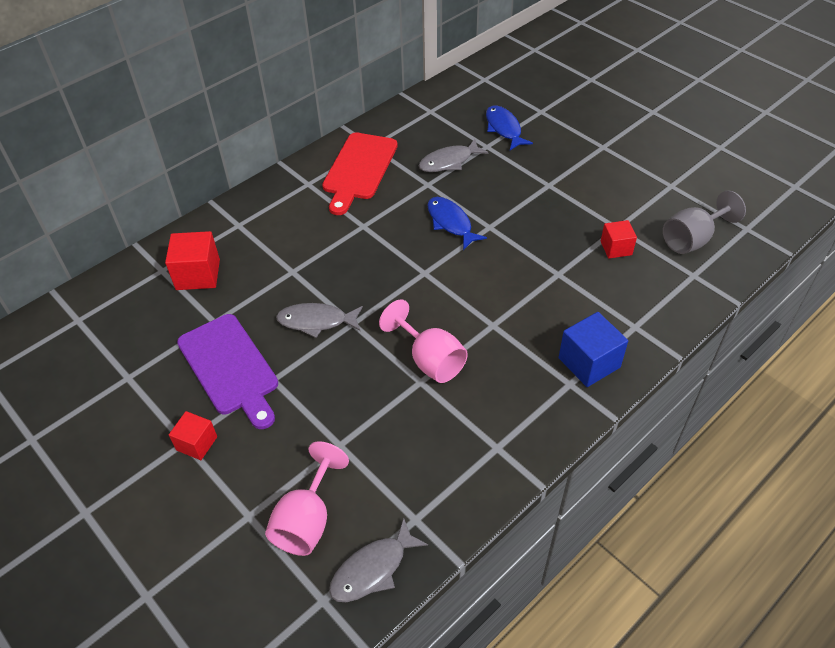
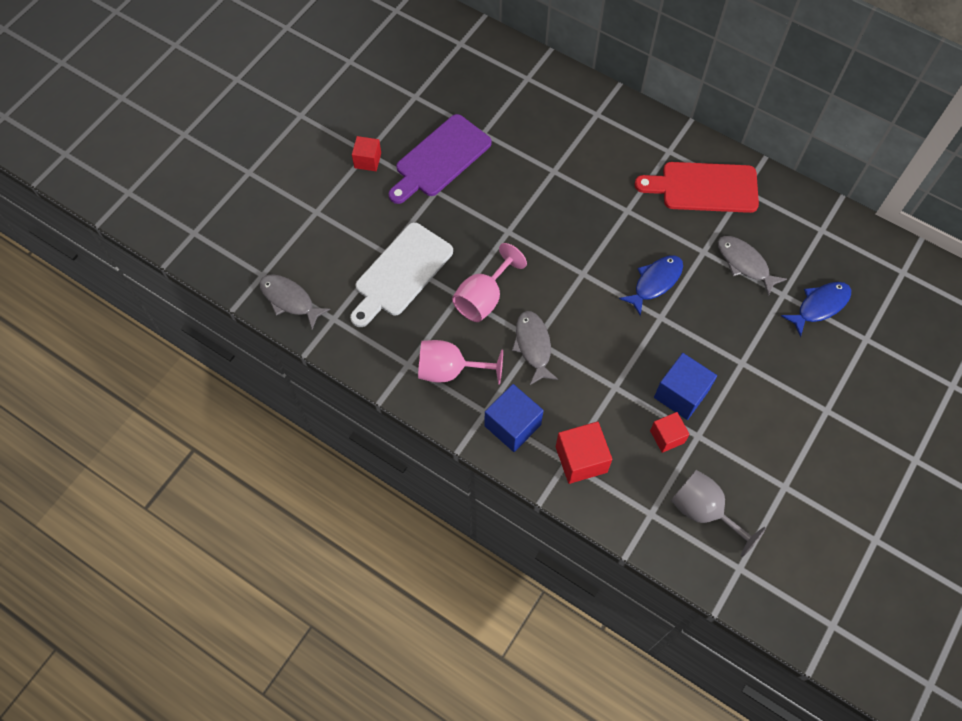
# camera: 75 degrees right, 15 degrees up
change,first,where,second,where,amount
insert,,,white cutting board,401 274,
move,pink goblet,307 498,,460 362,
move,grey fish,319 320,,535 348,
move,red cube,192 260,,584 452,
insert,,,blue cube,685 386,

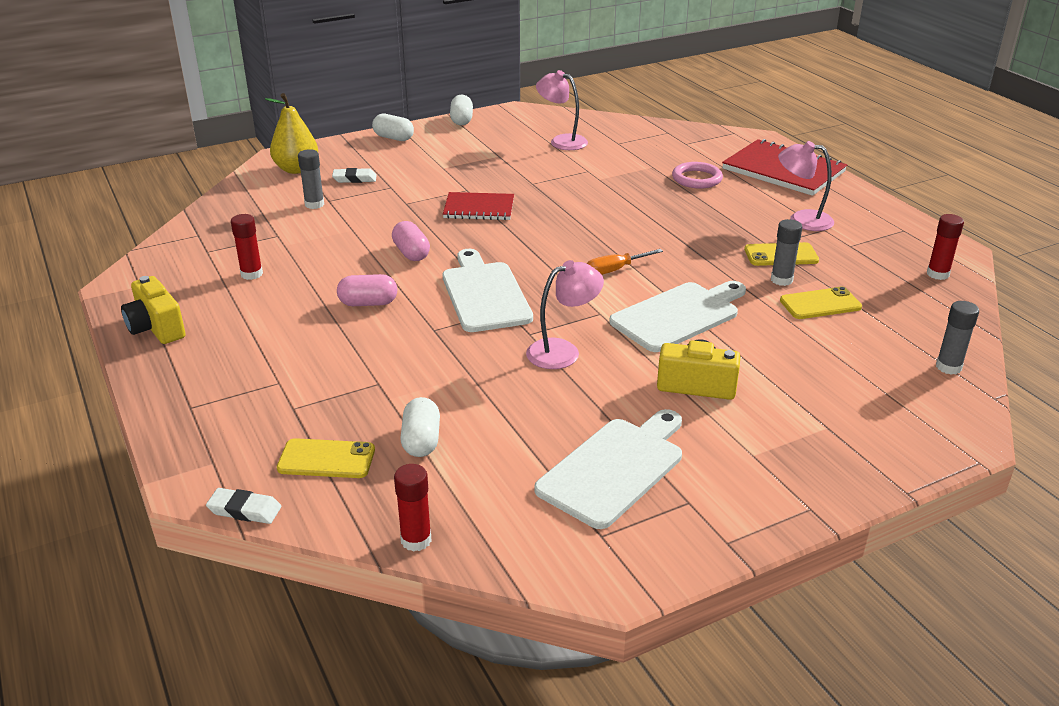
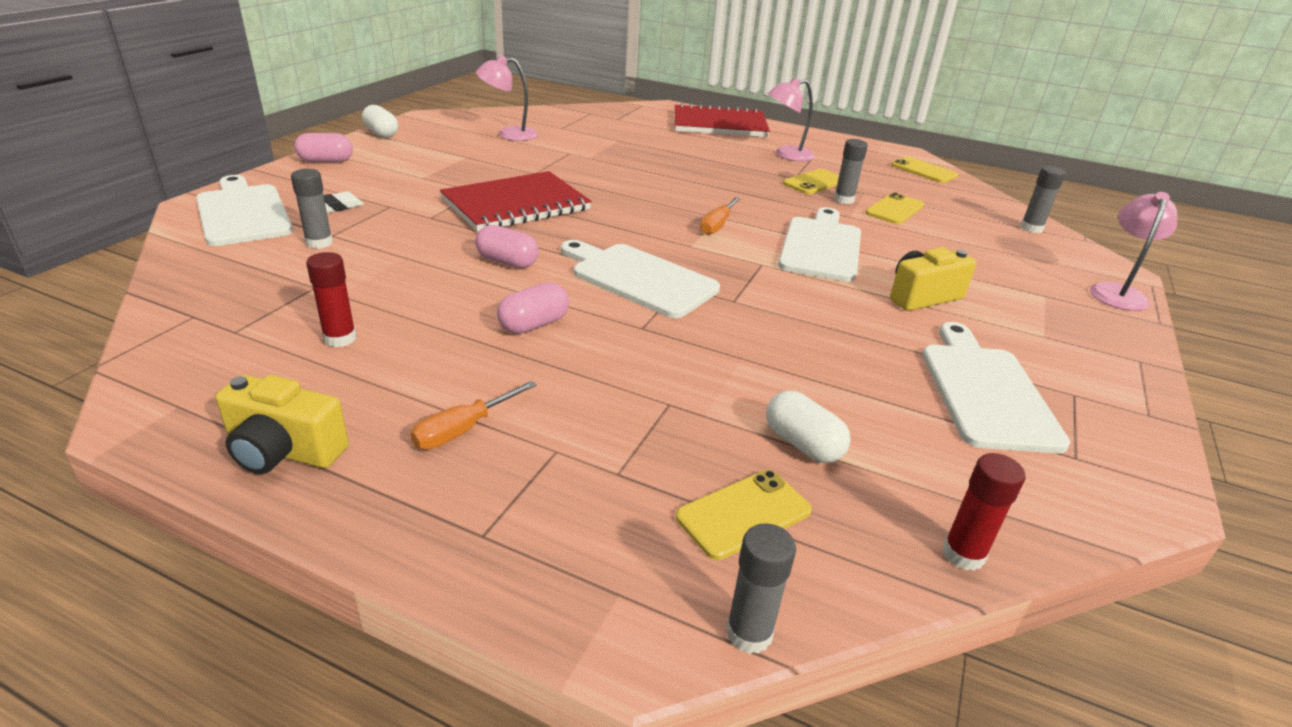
# camera: 40 degrees left, 0 degrees up
change,first,where,second,where,amount
replace,yellow pear,291 133,white cutting board,244 210,
recolor,white capsule,393 127,pink capsule,323 147,
insert,,,orange screwdriver,473 415,
resize,red notebook,478 206,,516 201,x1.61
replace,white eraser,243 506,grey glue stick,761 588,
replace,red glue stick,945 247,yellow phone,924 170,
move,pink lamp,565 314,,1133 251,
delete,pink ring,697 175,,,

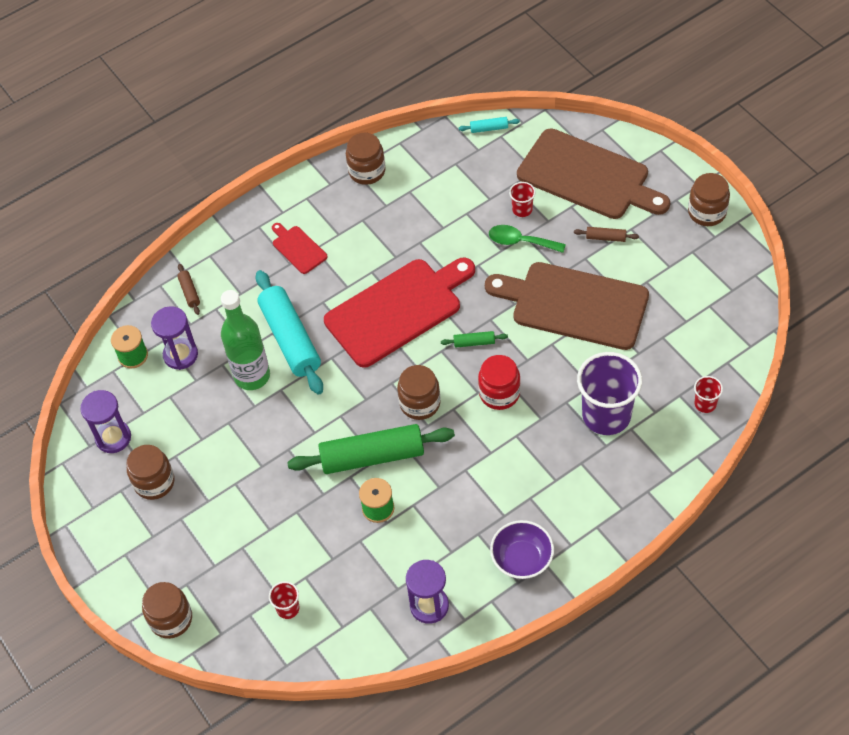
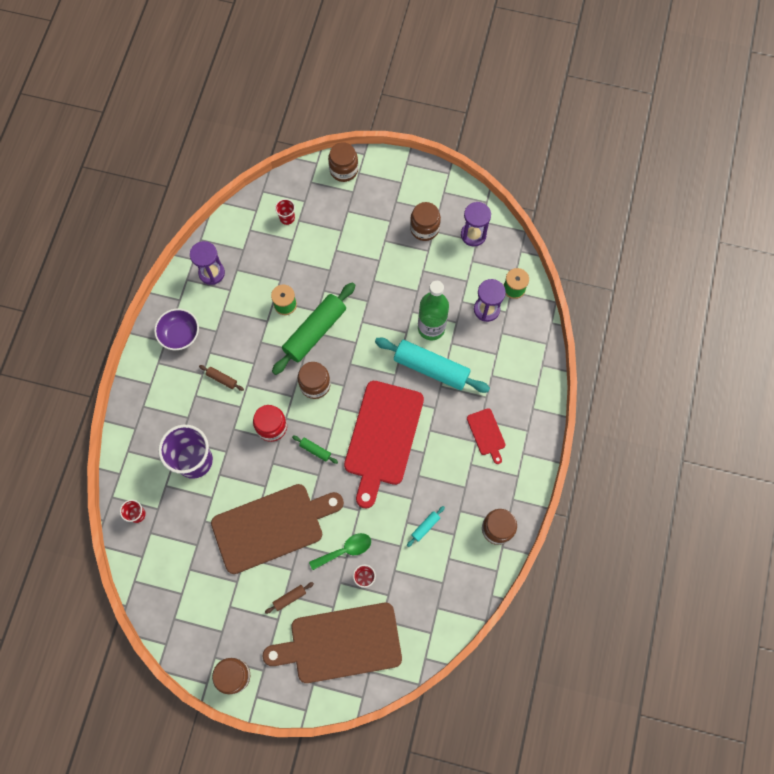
# camera: 135 degrees right, 15 degrees up
change,first,where,second,where,amount
move,brown rolling pin,188 289,,221 378,
rotate,green rolling pin,474 339,,315 450,75 degrees clockwise
move,turquoise rolling pin,489 125,,426 526,
rotate,red cutting board,299 248,,486 436,60 degrees clockwise

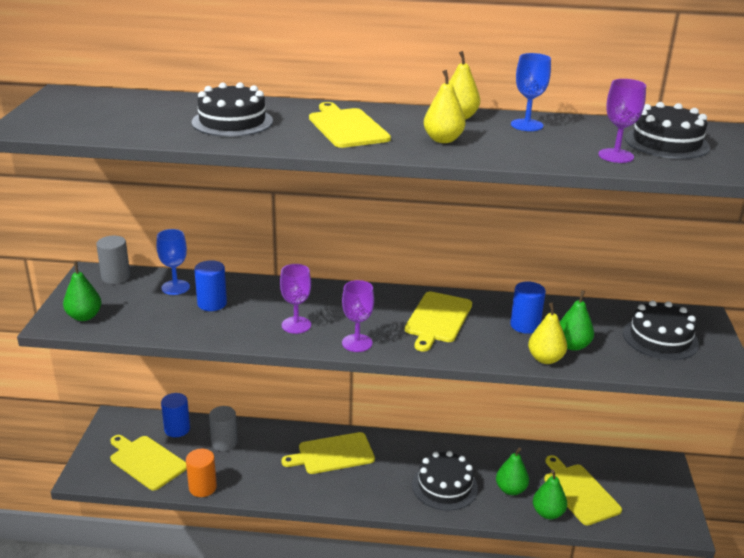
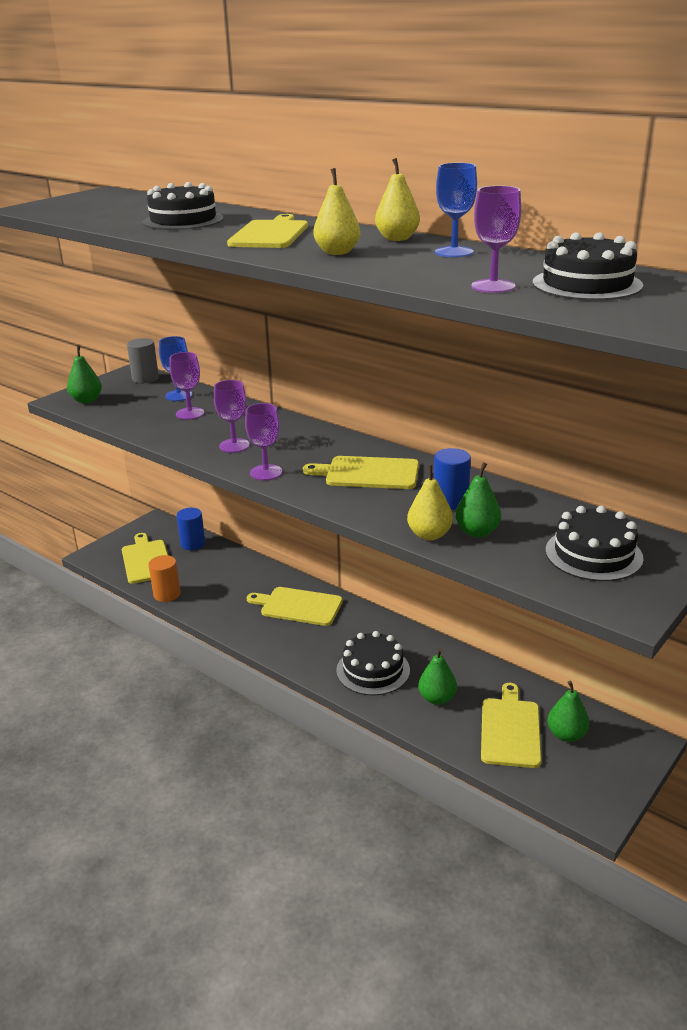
# camera: 35 degrees right, 0 degrees up
change,first,where,second,where,amount
replace,blue cylinder,210 285,purple goblet,186 386,
rotate,yellow cutting board,438 321,,361 472,45 degrees clockwise
move,green pear,550 494,,568 711,
delete,grey cylinder,223 428,,,

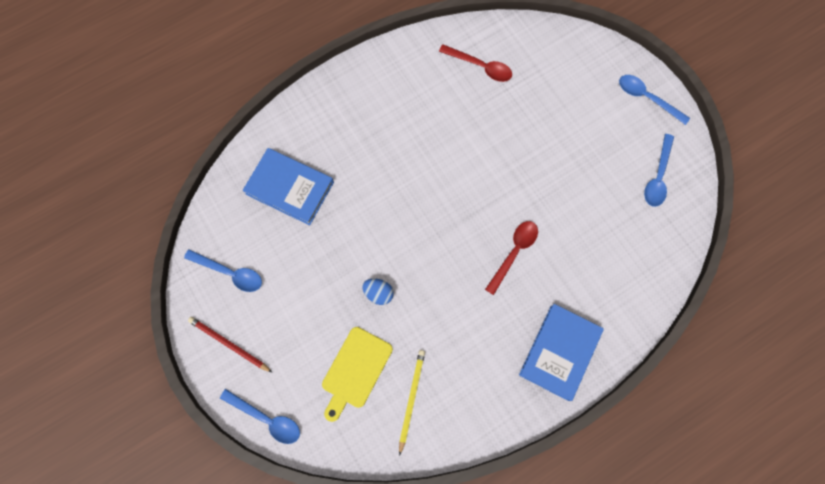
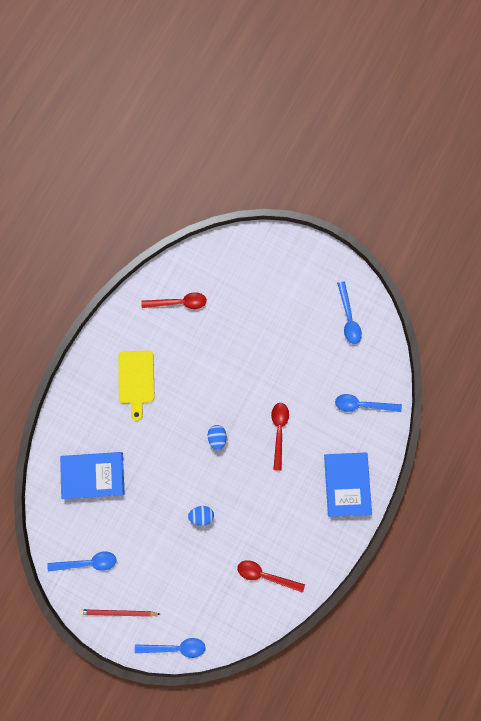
# camera: 30 degrees left, 5 degrees up
change,first,where,second,where,amount
move,yellow cutting board,357 374,,136 386,
insert,,,blue egg,217 437,
replace,yellow pencil,412 403,red spoon,271 576,
move,blue spoon,654 100,,368 403,

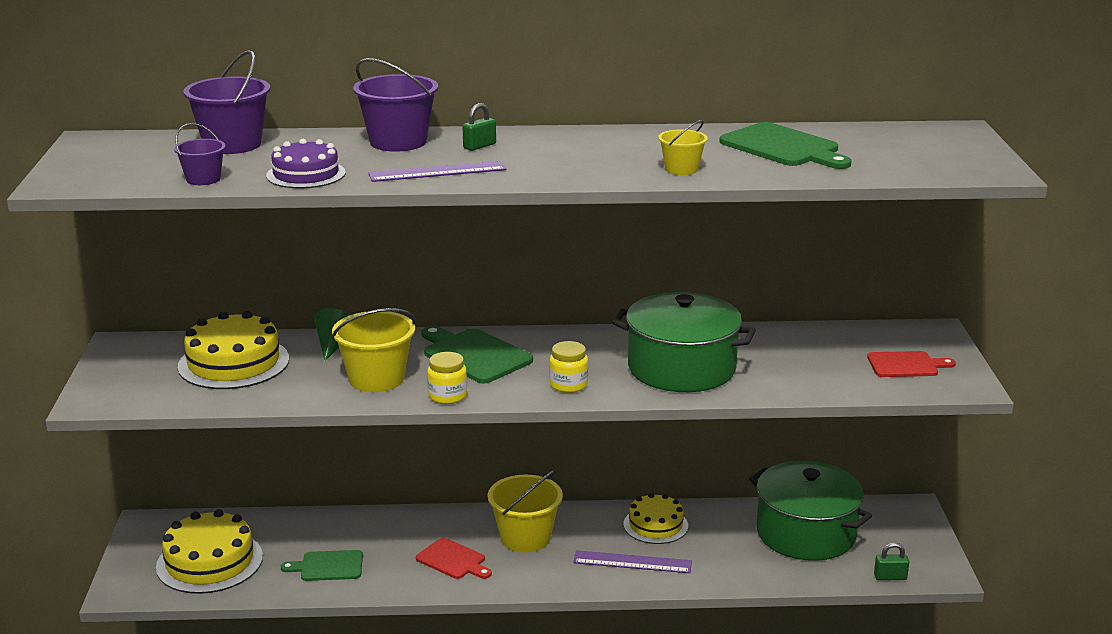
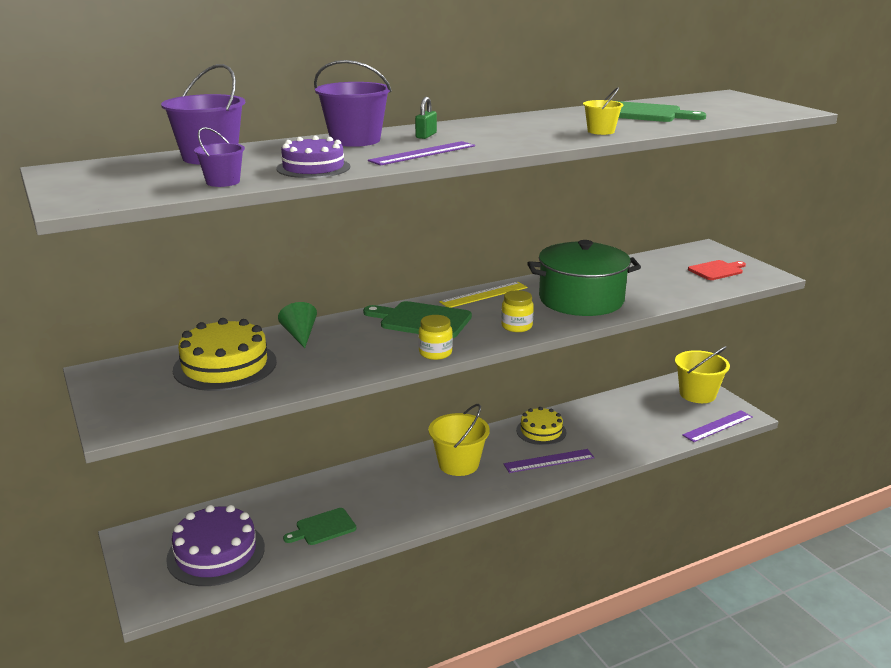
# camera: 25 degrees left, 0 degrees up
change,first,where,second,where,amount
recolor,yellow cake,209 551,purple cake,215 545,
insert,,,yellow ruler,483 295,
move,yellow bucket,373 350,,702 374,
replace,green padlock,891 561,purple ruler,717 426,
delete,red cutting board,454 558,,,
delete,green pot,810 511,,,

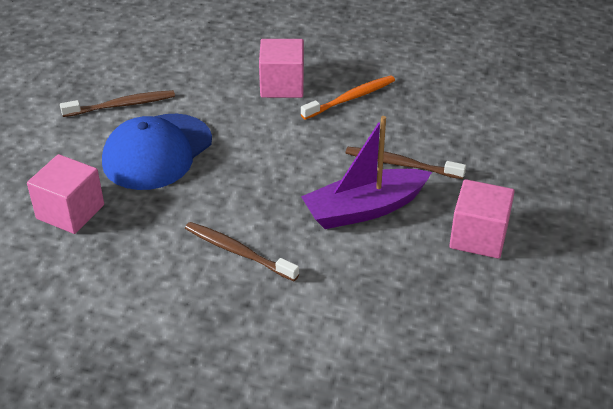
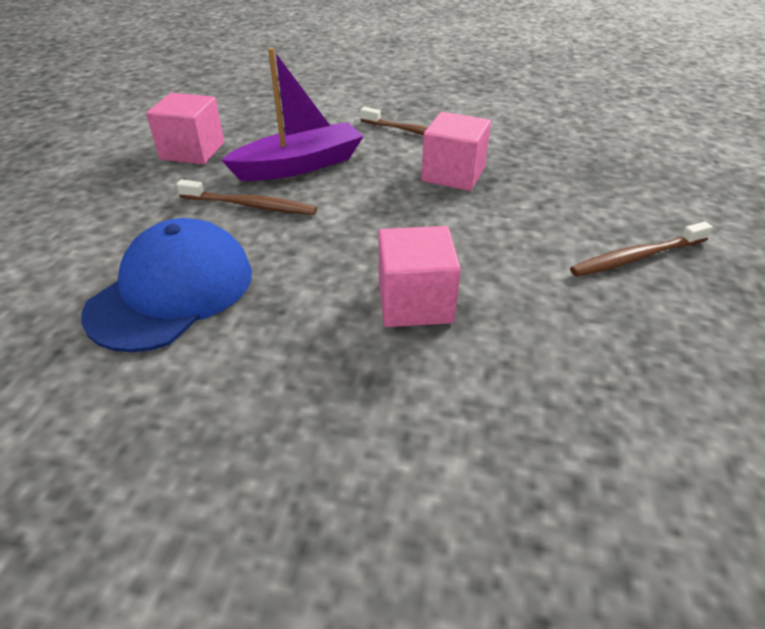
# camera: 175 degrees right, 0 degrees up
change,first,where,second,where,amount
move,blue cap,157 152,,166 285,
move,pink cube,65 194,,456 151,
delete,orange toothbrush,348 97,,,

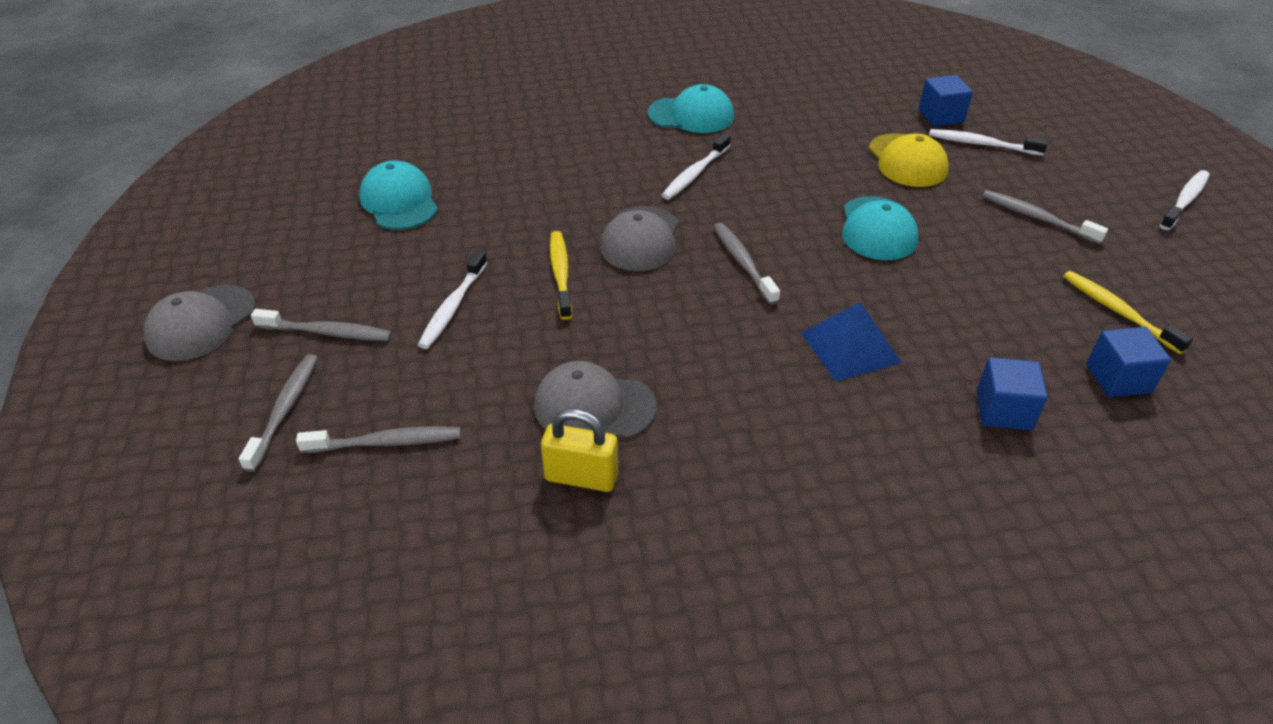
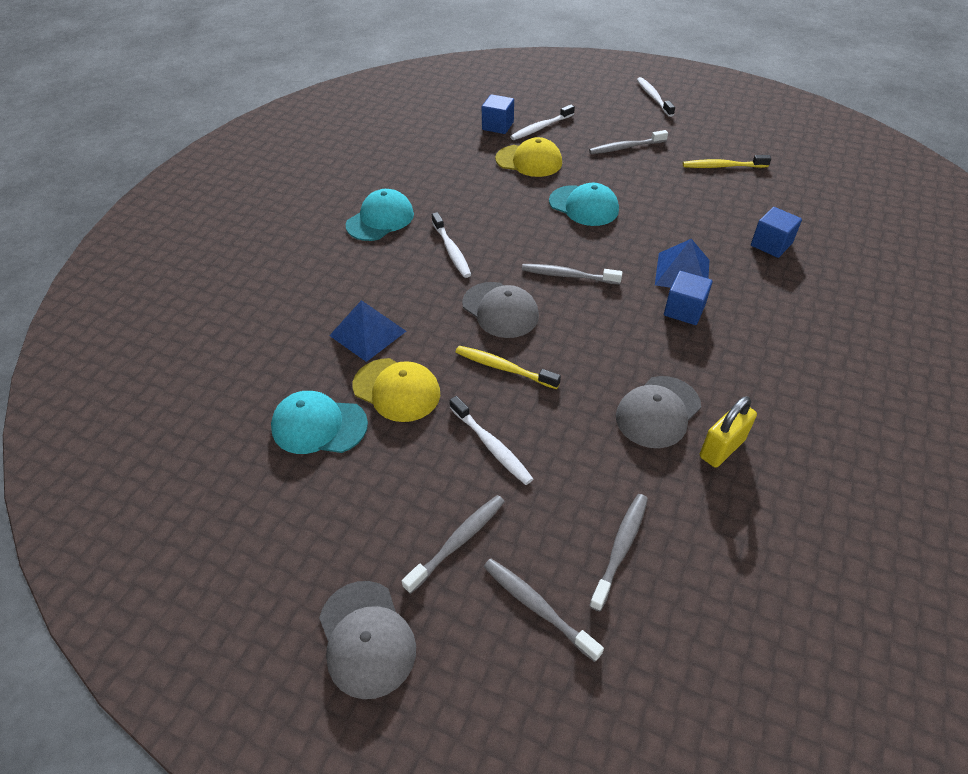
# camera: 55 degrees left, 5 degrees up
change,first,where,second,where,amount
insert,,,blue pyramid,367 331,
insert,,,yellow cap,396 390,
move,blue cube,1128 362,,688 298,

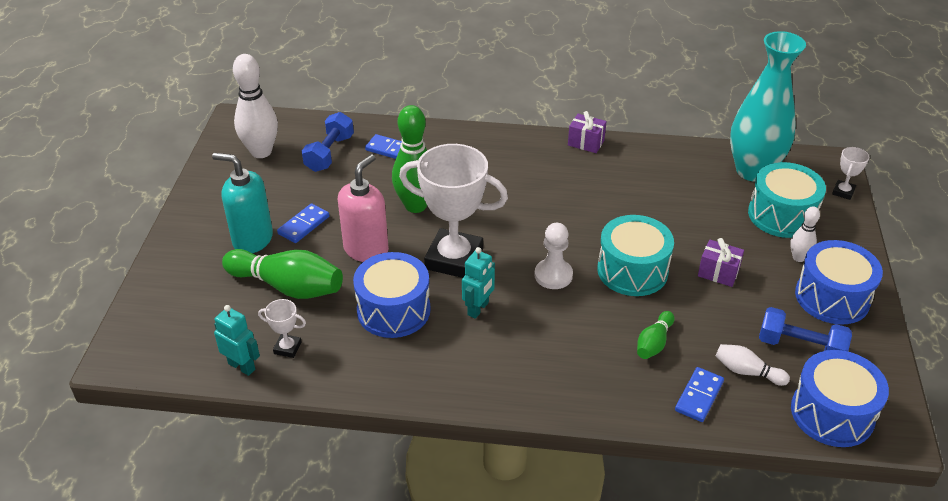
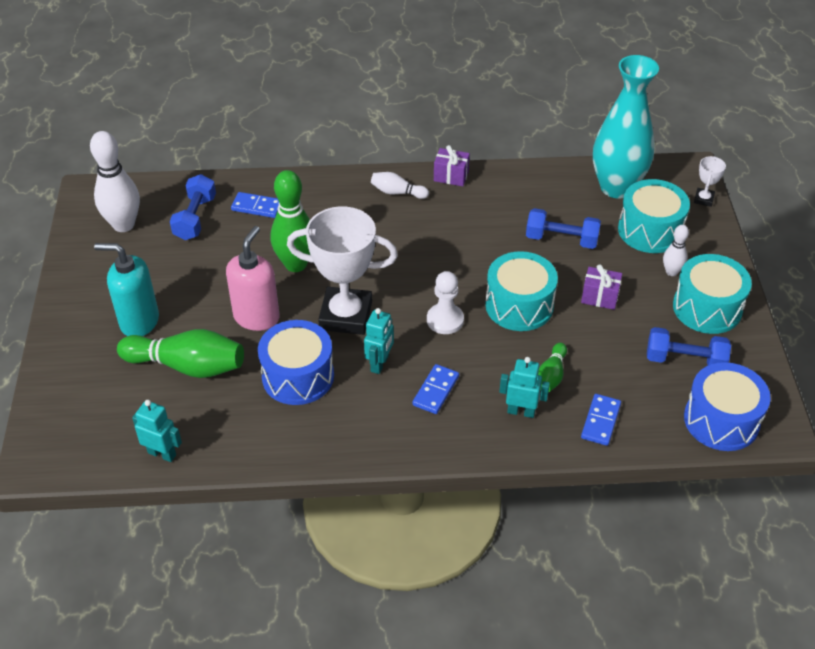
# camera: 10 degrees left, 5 degrees up
change,first,where,second,where,amount
move,white bowling pin,753 365,,400 185,
move,blue domino,303 223,,435 389,
insert,,,turquoise robot,524 387,
insert,,,blue dumbbell,563 228,
recolor,blue drum,839 282,turquoise drum,712 294,
delete,white trophy,282 328,,,

